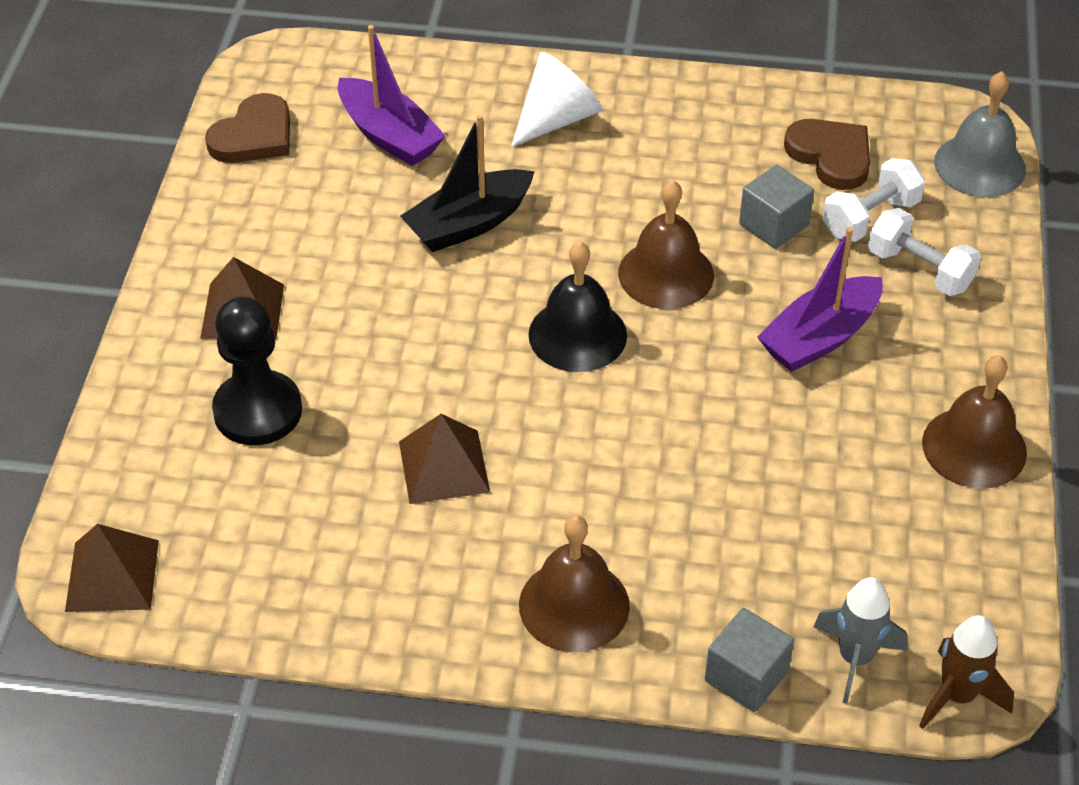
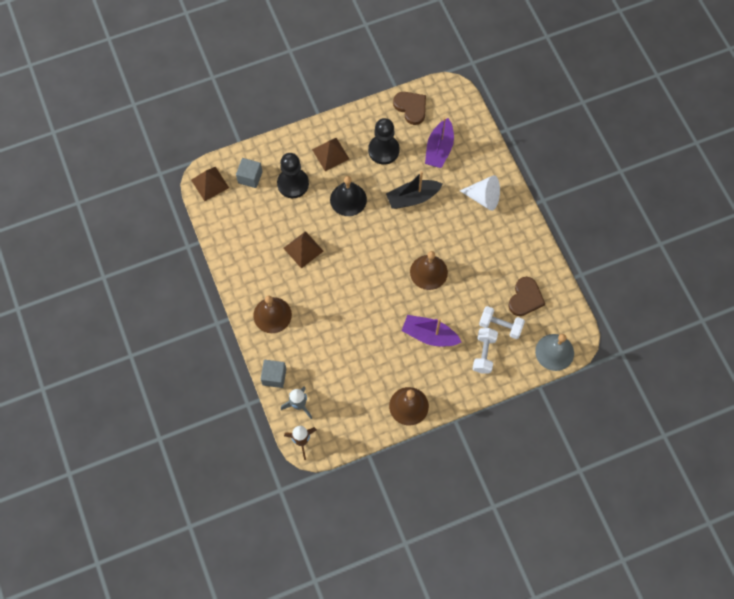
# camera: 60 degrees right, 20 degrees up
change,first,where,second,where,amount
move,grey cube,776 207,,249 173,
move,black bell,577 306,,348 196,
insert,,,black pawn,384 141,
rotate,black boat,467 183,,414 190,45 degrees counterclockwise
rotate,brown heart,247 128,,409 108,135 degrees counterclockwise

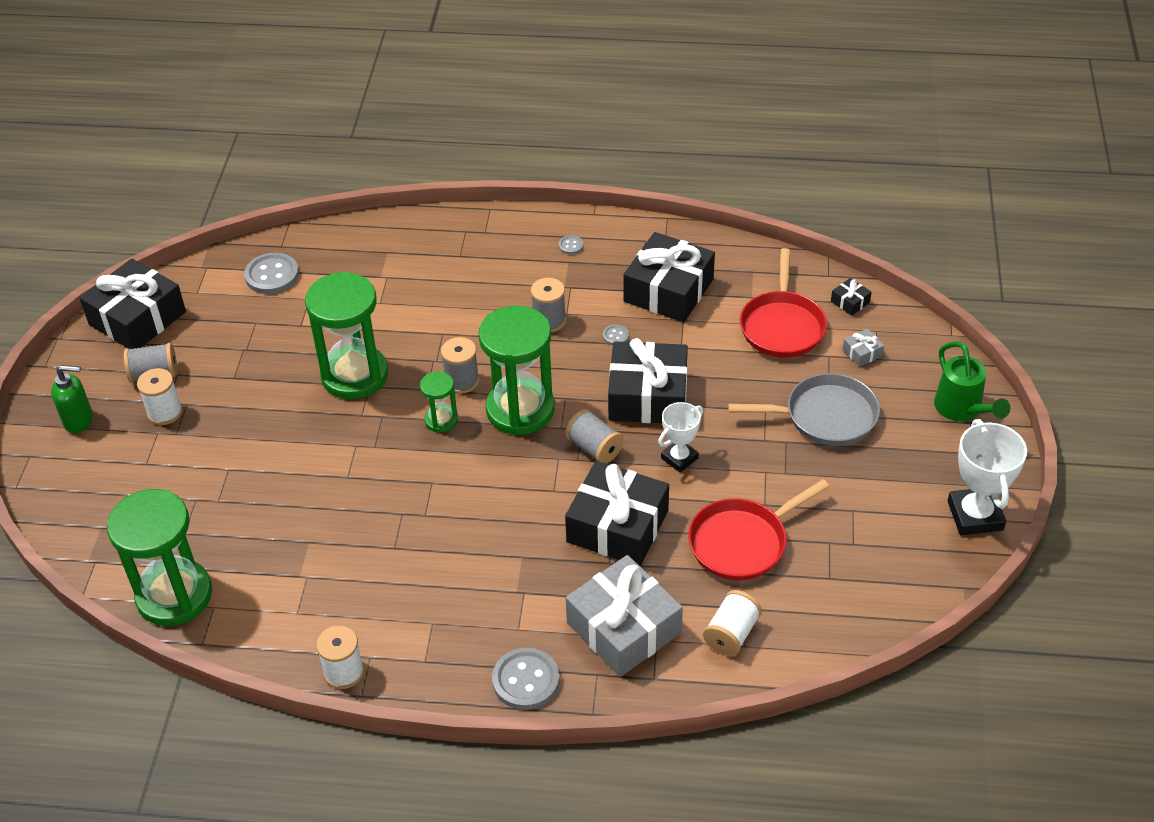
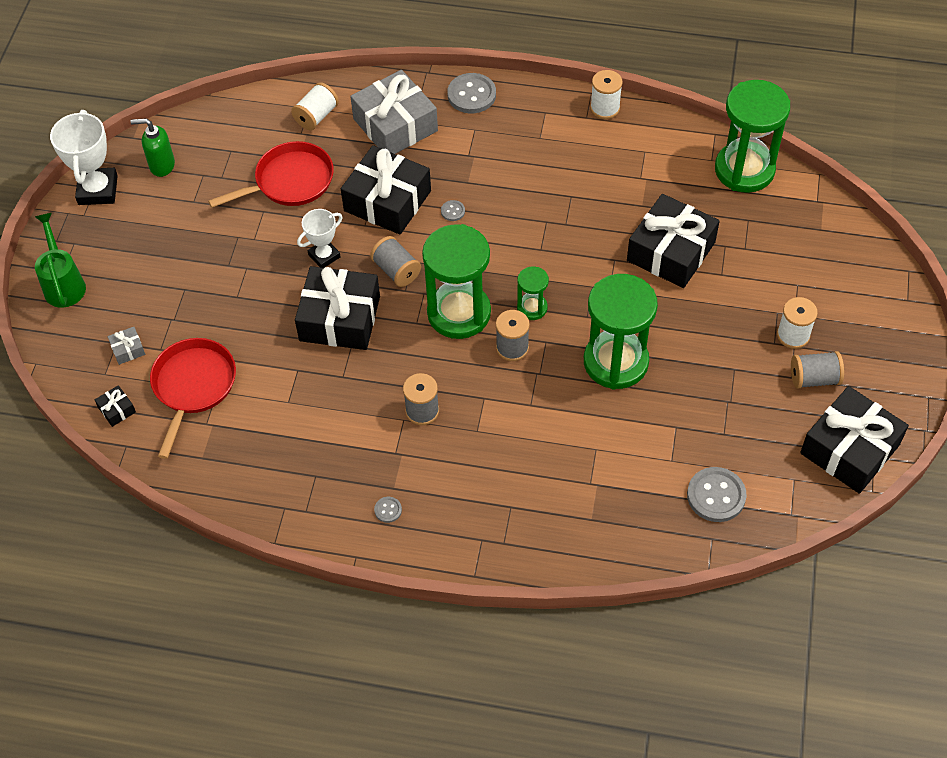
# camera: 175 degrees left, 10 degrees up
change,first,where,second,where,amount
move,green soap dispenser,72 399,,153 147,
move,grey button,616 335,,453 210,
move,black gift,669 277,,673 241,
delete,grey pan,804 409,,,

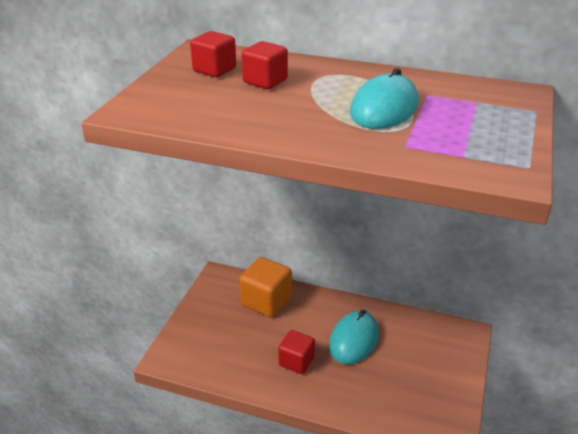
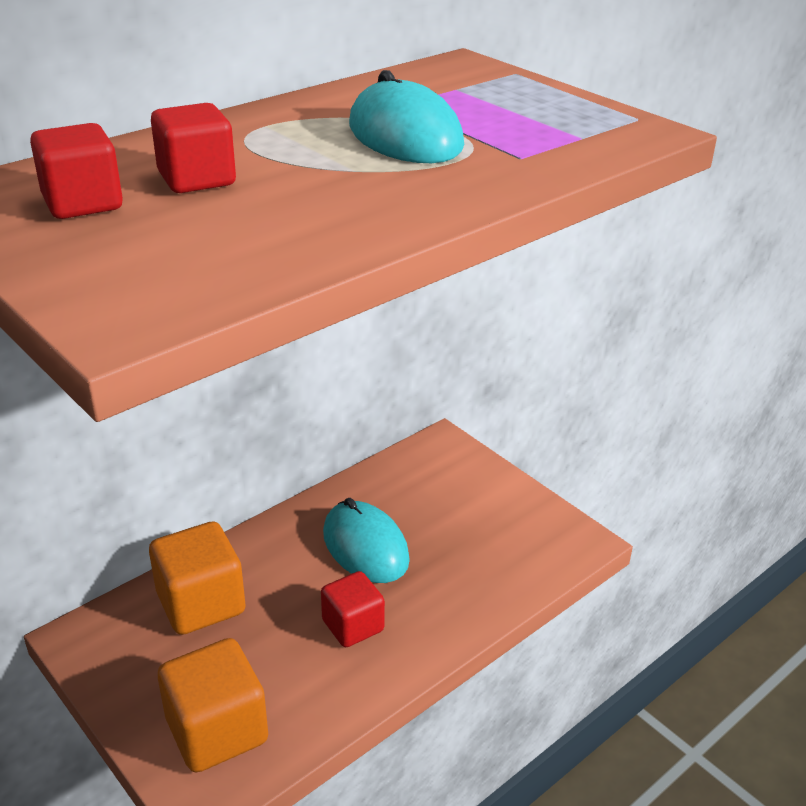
# camera: 60 degrees left, 0 degrees up
change,first,where,second,where,amount
insert,,,orange cube,212 705,

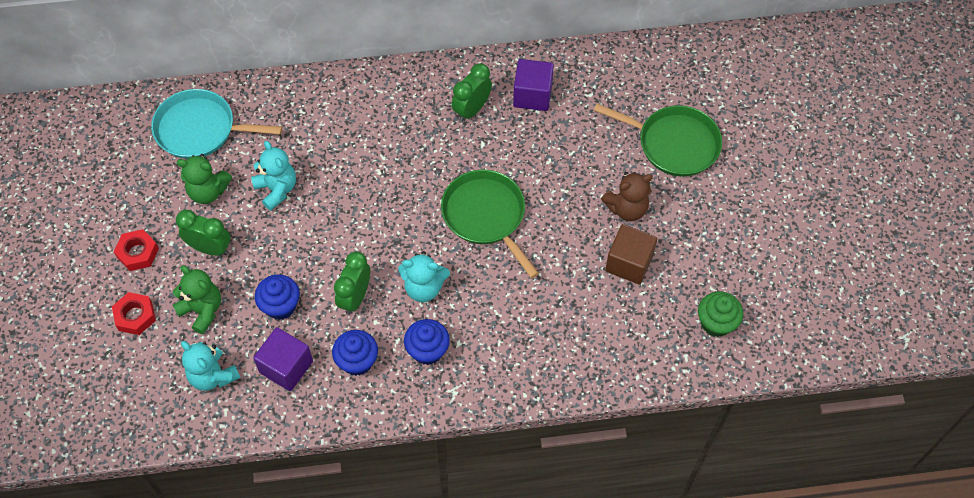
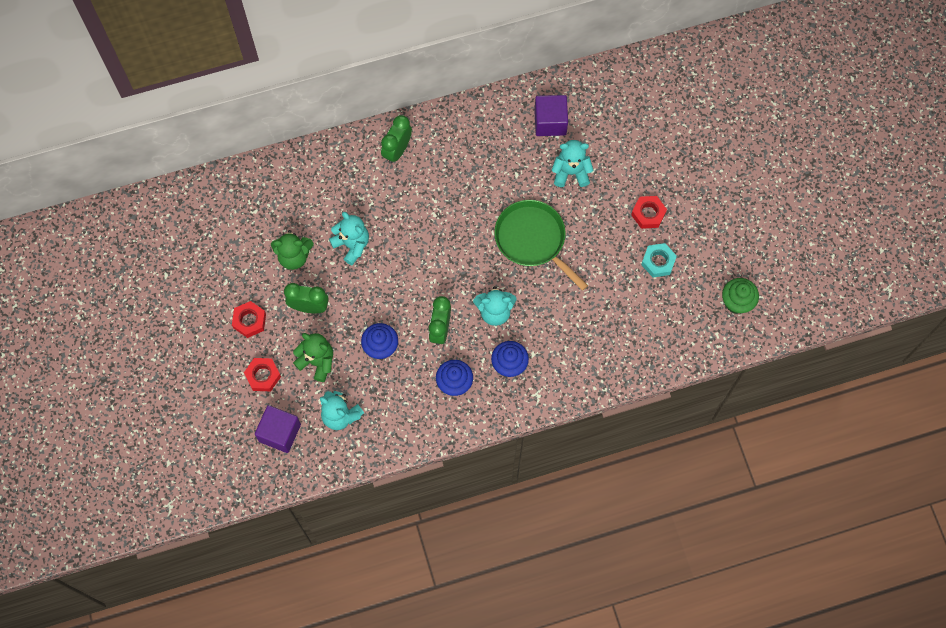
# camera: 10 degrees left, 10 degrees up
change,first,where,second,where,amount
move,purple cube,283 359,,278 429,
move,green clock,472 92,,396 139,
insert,,,turquoise teddy bear,573 163,
replace,brown teddy bear,627 196,red nut,649 212,
replace,brown cube,631 254,turquoise nut,659 260,
delete,turquoise pan,216 124,,,
delete,green pan,658 140,,,

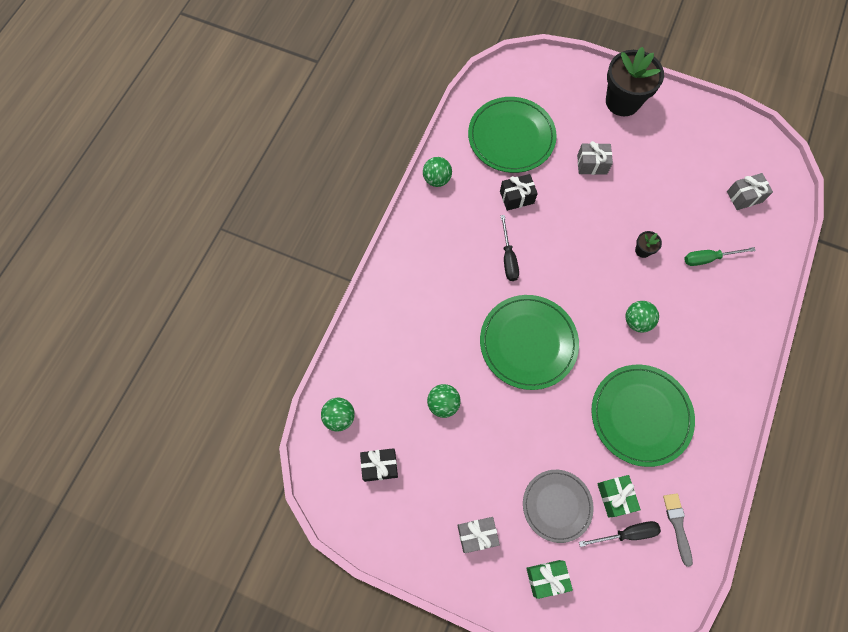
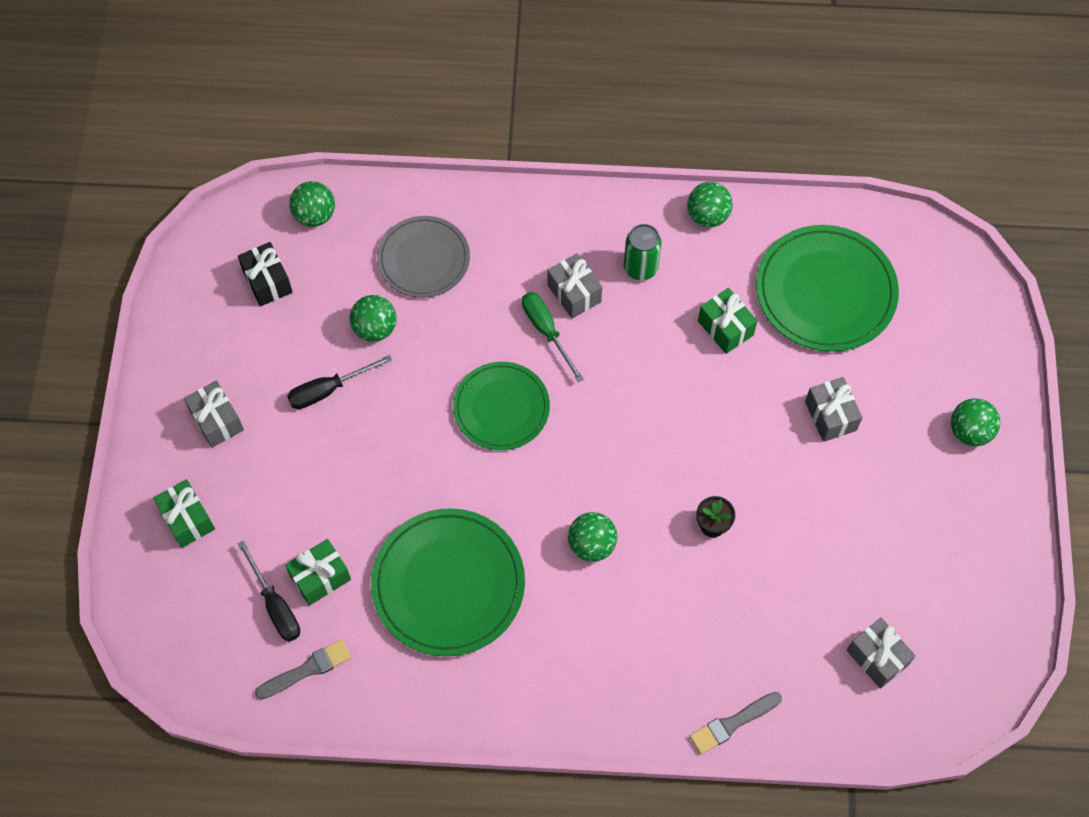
# camera: 70 degrees right, 5 degrees down
change,first,where,second,where,amount
move,black screwdriver,510 248,,339 382,
move,grey plate,558 506,,423 257,
resize,green plate,529 342,,501 406,x0.66
move,green screwdriver,720 256,,553 337,
insert,,,grey gift,574 286,
insert,,,green can,643 252,
insert,,,grey brush,735 723,
recolor,black gift,519 192,green gift,727 321,
replace,black flower pot,635 81,green ball,975 422,

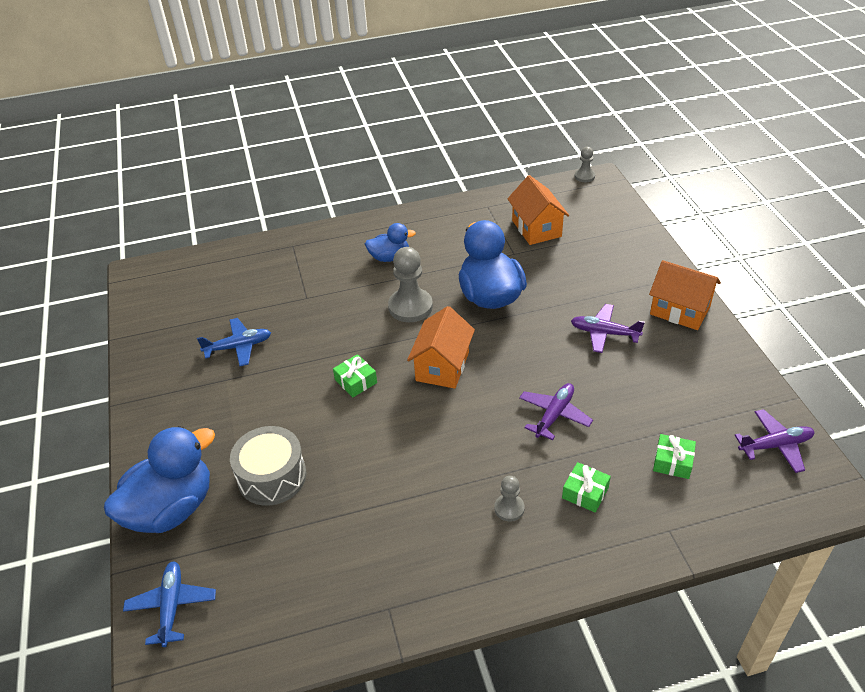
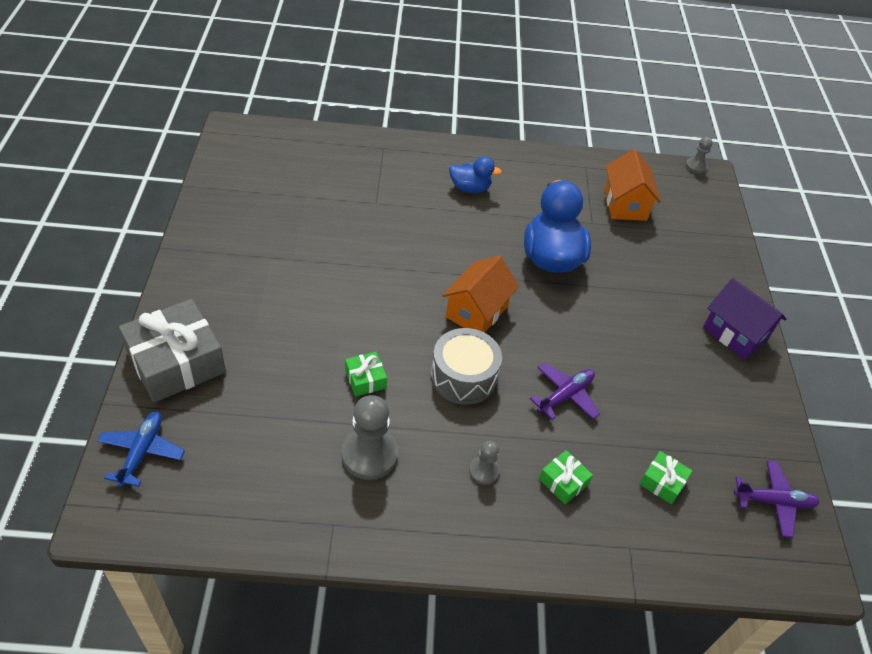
# camera: 10 degrees right, 5 degrees up
change,first,where,second,where,amount
replace,blue duck,159 479,grey gift,172 351,
move,grey pawn,410 284,,370 437,
move,green gift,355 375,,366 374,
move,grey drum,268 466,,466 366,
recolor,orange house,685 295,purple house,744 318,
delete,blue plane,234 342,,,
delete,purple plane,608 328,,,

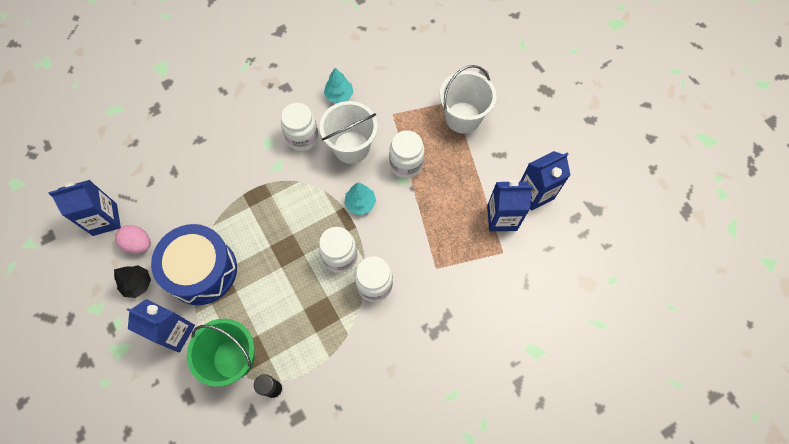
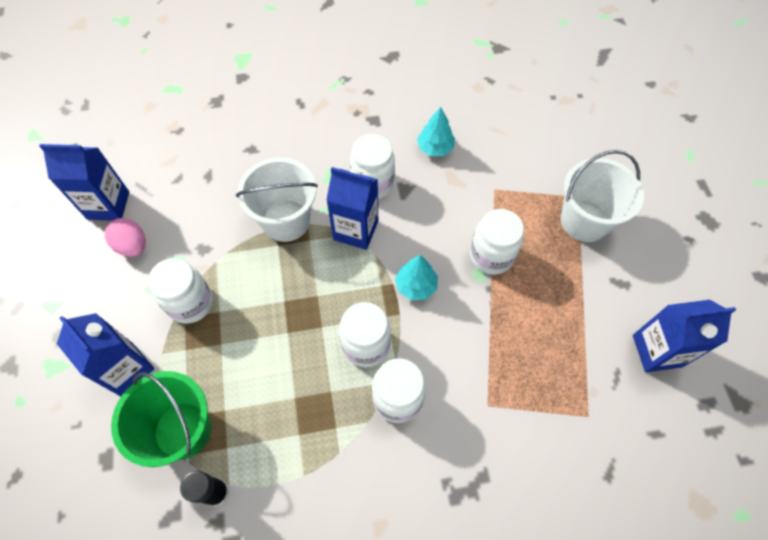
# camera: 20 degrees right, 5 degrees down
change,first,where,second,where,amount
replace,blue drum,194 264,white jar,180 291,
move,white bucket,349 132,,277 199,
move,blue carton,510 205,,352 208,
delete,black tree,132 281,,,

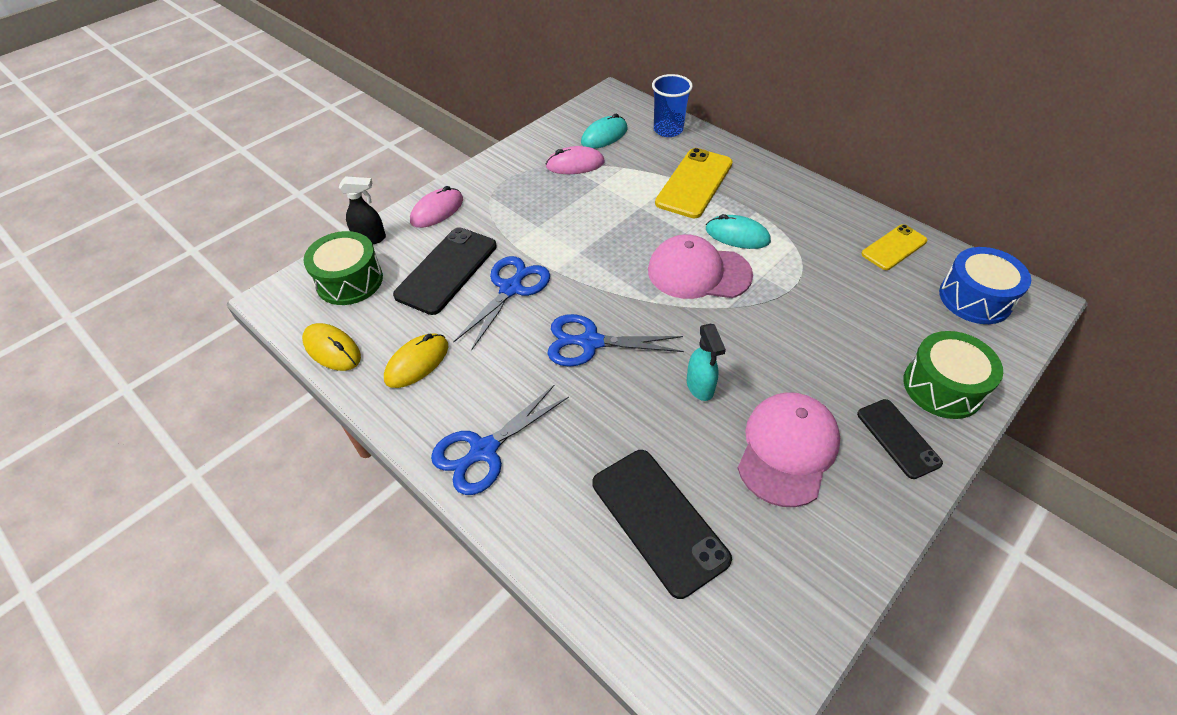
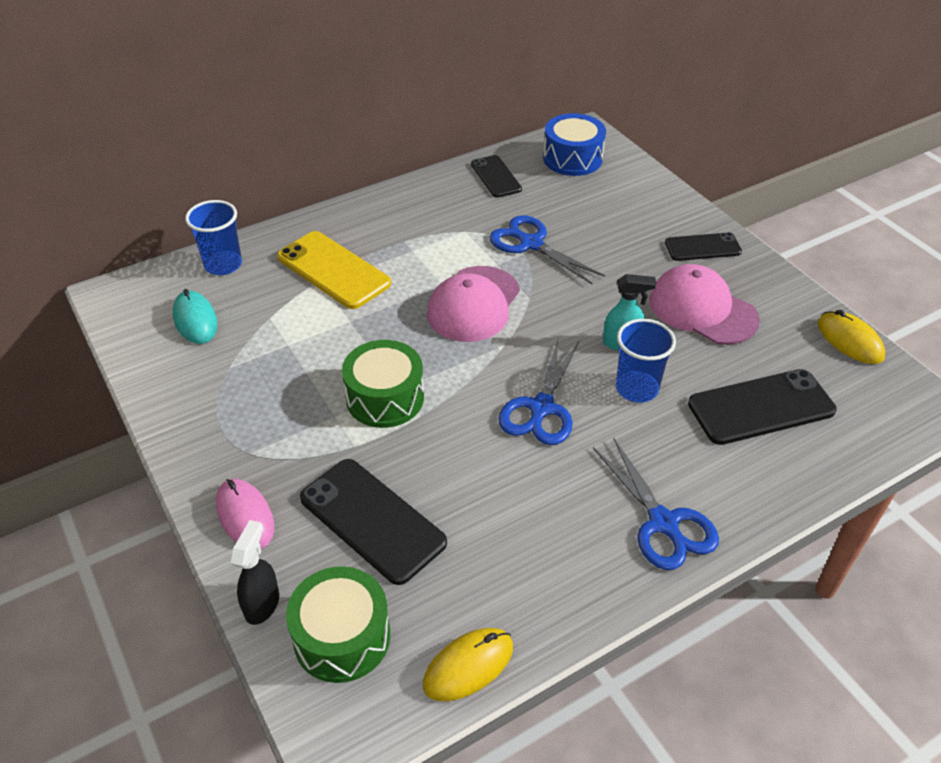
# camera: 75 degrees left, 5 degrees down
change,first,where,second,where,amount
move,green drum,953 375,,383 384,
recolor,yellow phone,894 247,black phone,496 176,
move,blue scissors,501 303,,547 250,
insert,,,blue cup,646 361,
move,yellow mouse,416 360,,851 337,
delete,pink mouse,575 160,,,
delete,turquoise mouse,738 231,,,

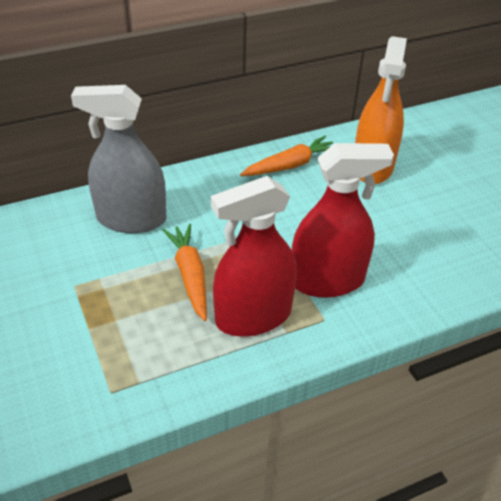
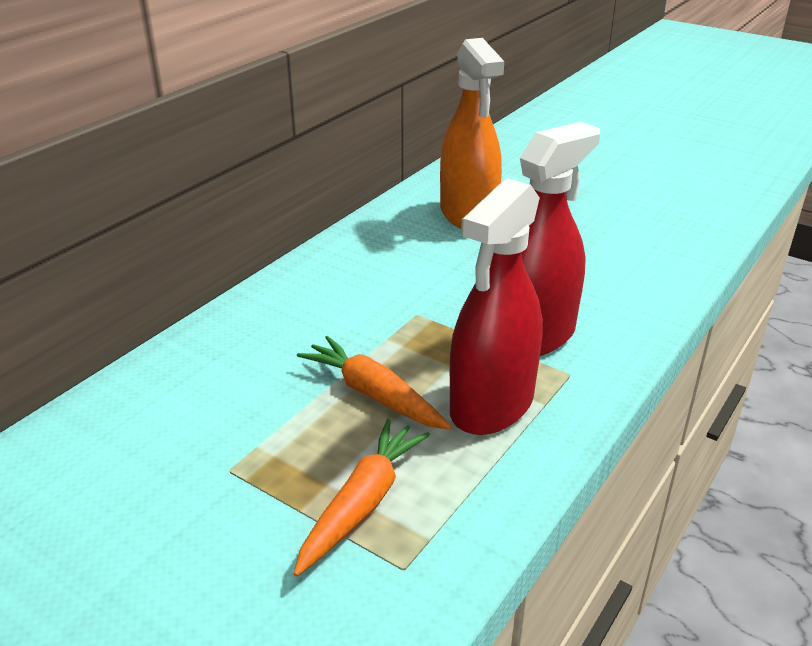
# camera: 30 degrees left, 10 degrees down
change,first,where,second,where,amount
move,orange carrot,286 156,,362 498,
delete,grey spray bottle,118 159,,,

